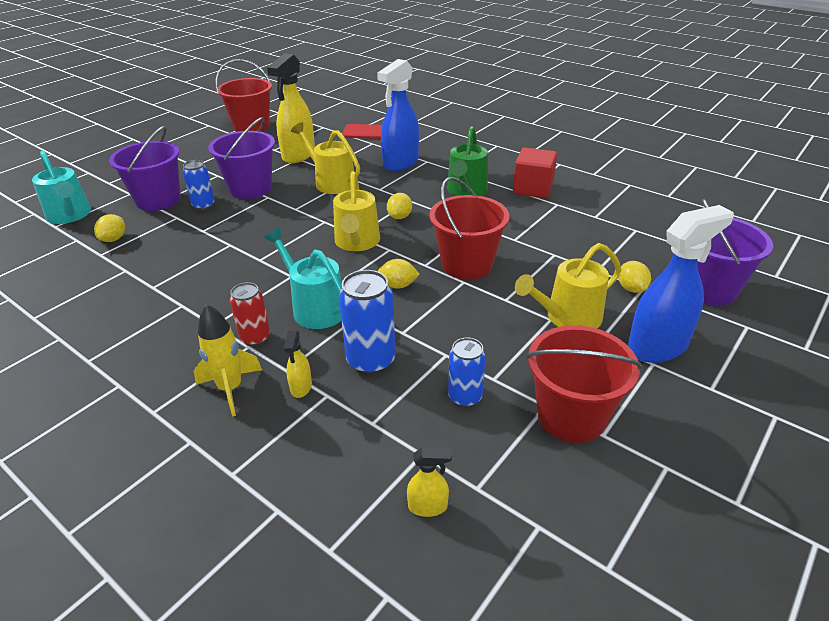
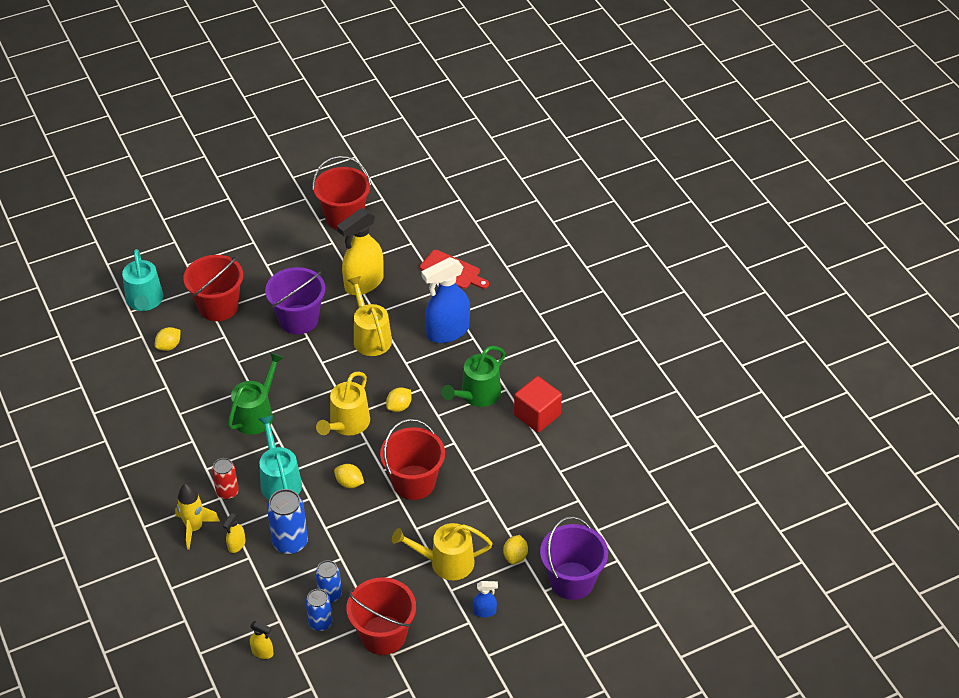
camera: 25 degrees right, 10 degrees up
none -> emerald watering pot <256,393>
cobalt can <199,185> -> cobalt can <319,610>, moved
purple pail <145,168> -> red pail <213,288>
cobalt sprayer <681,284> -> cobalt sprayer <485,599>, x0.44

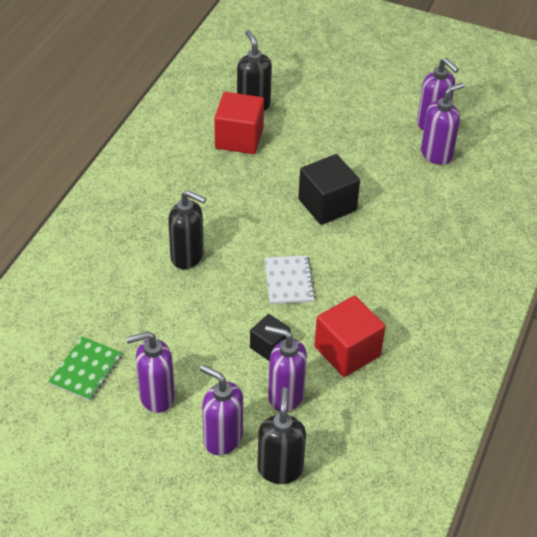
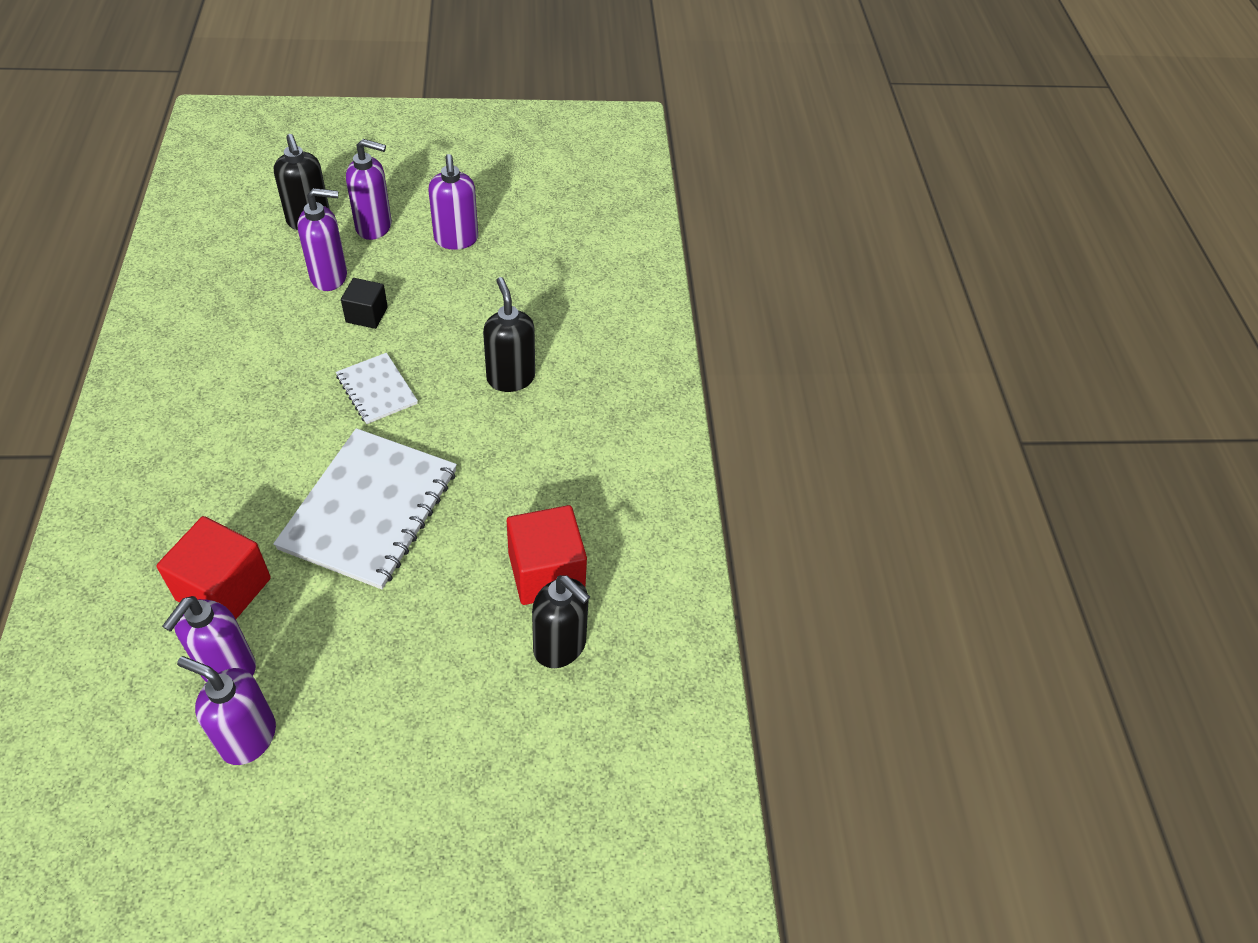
camera: 150 degrees right, 5 degrees up
emerald notepad <85,369> -> none
red cube <350,336> -> red cube <214,567>, moved
jet-black cube <329,189> -> snow-white notepad <365,508>
purple soap pump <150,372> -> purple soap pump <453,202>, 120 degrees clockwise
jet-black soap pump <187,229> -> jet-black soap pump <509,334>, 75 degrees clockwise

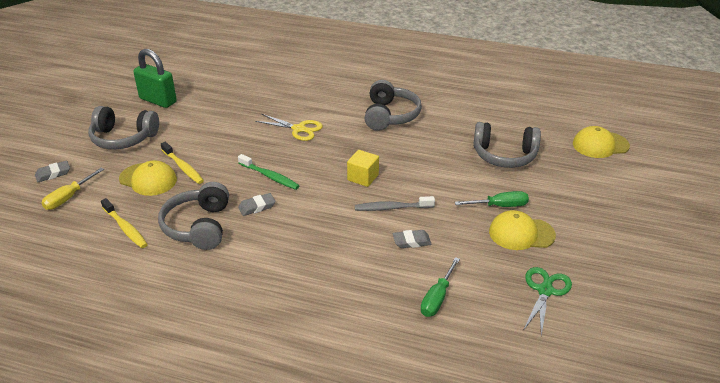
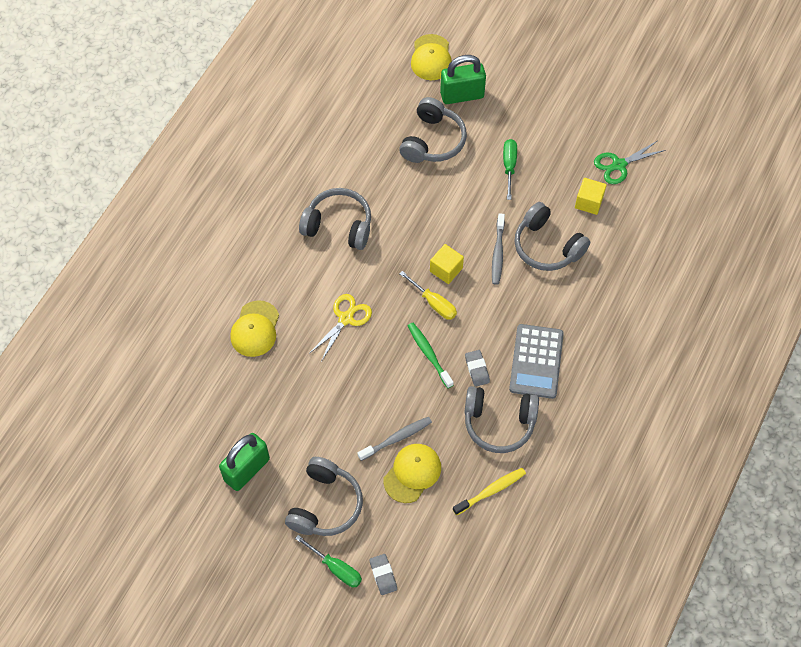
camera: 80 degrees left, 25 degrees up
none -> emerald small lock <463,79>
none -> ash-grey adding machine <536,361>
none -> bright yellow cube <591,196>
bright yellow flat screwdriver <73,189> -> bright yellow flat screwdriver <428,295>, moved
emerald flat screwdriver <440,287> -> emerald flat screwdriver <328,561>, moved
bright yellow cap <522,230> -> bright yellow cap <254,328>, moved
ash-grey gum eraser <412,239> -> ash-grey over-ear headphones <552,236>
bright yellow dental brush <182,163> -> ash-grey dental brush <395,439>
emerald dental brush <269,172> -> emerald dental brush <431,355>, 75 degrees counterclockwise
emerald pair of scissors <548,301> -> emerald pair of scissors <630,162>, 60 degrees counterclockwise

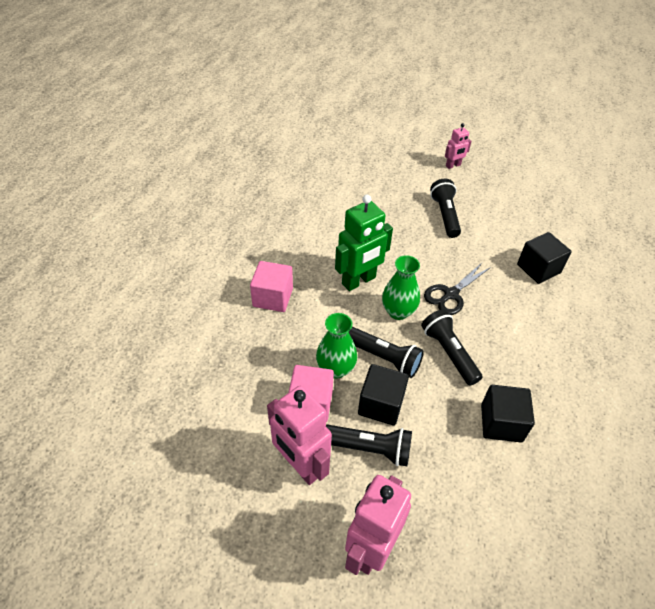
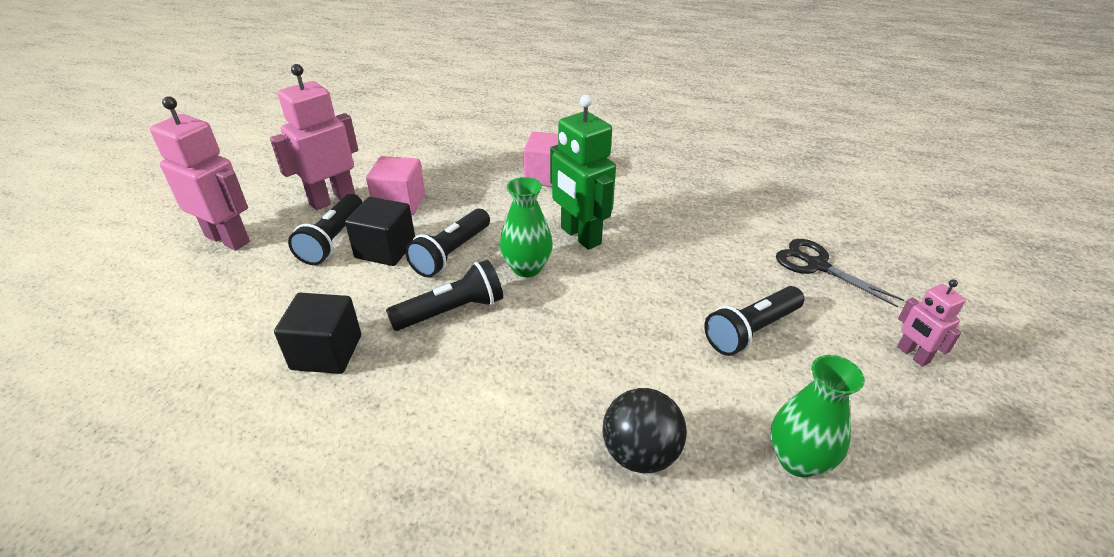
camera: 90 degrees right, 10 degrees down
emerald vase <336,346> -> emerald vase <818,416>, moved
jet-black pair of scissors <457,289> -> jet-black pair of scissors <840,273>, moved
jet-black cube <544,258> -> jet-black play ball <645,430>
jet-black flashlight <445,208> -> jet-black flashlight <754,321>, 150 degrees clockwise

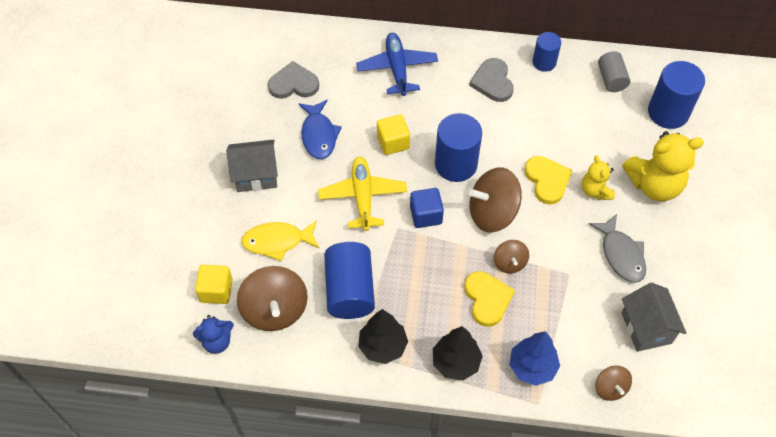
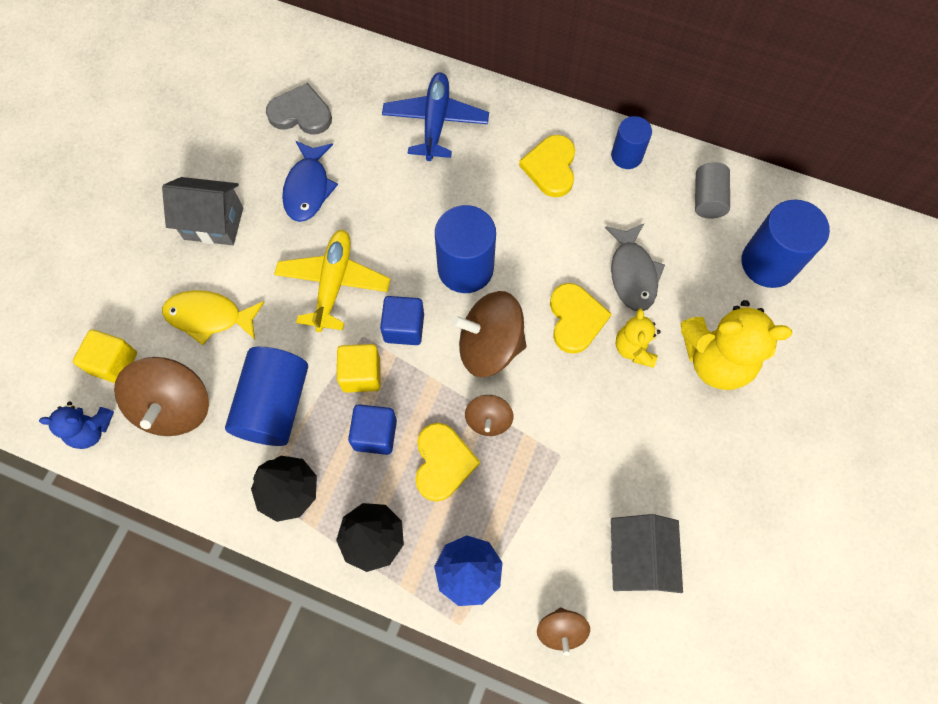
camera: 15 degrees right, 10 degrees up
none -> cobalt cube <372,429>
bright yellow cube <393,134> -> bright yellow cube <359,368>, moved
ash-grey fish figure <617,248> -> ash-grey fish figure <635,267>, moved
ash-grey heart <491,80> -> bright yellow heart <547,166>

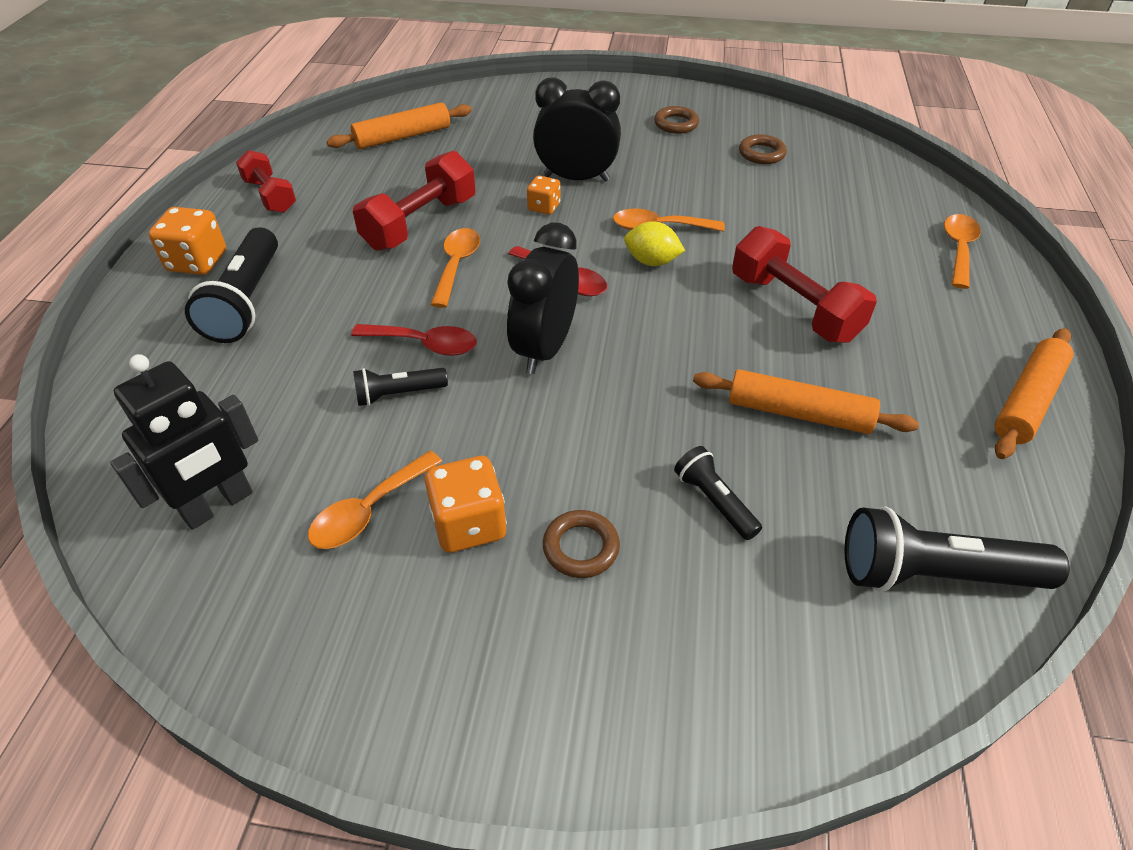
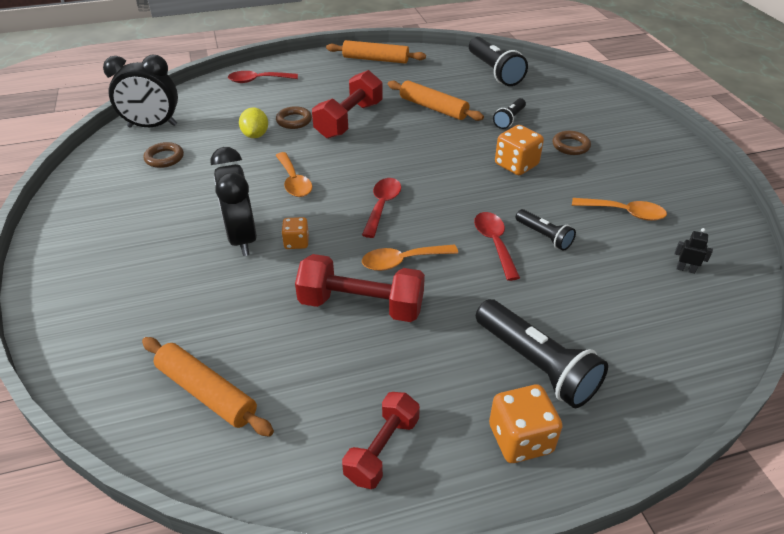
camera: 115 degrees left, 5 degrees down
bright orange die <465,504> -> bright orange die <519,150>, moved
jet-black clock <543,298> -> jet-black clock <140,91>, moved
bright yellow lemon <654,243> -> bright yellow lemon <253,122>, moved
brown hoop <676,120> -> brown hoop <294,117>, moved
bright orange teaspoon <962,251> -> red teaspoon <263,77>
jet-black flashlight <231,285> -> jet-black flashlight <542,353>, 75 degrees clockwise
bright orange dough roller <806,401> -> bright orange dough roller <436,100>, 45 degrees counterclockwise
jet-black toy robot <184,442> -> jet-black toy robot <694,251>, x0.41

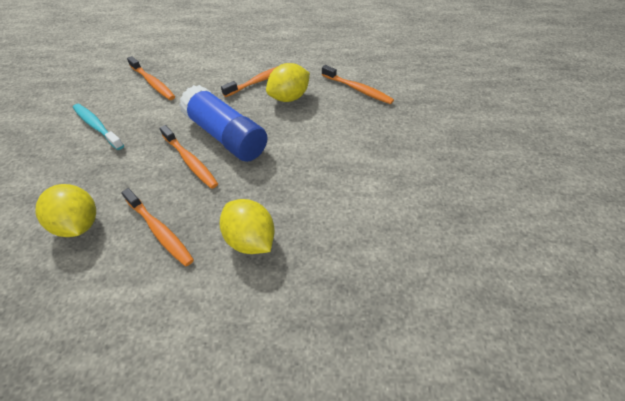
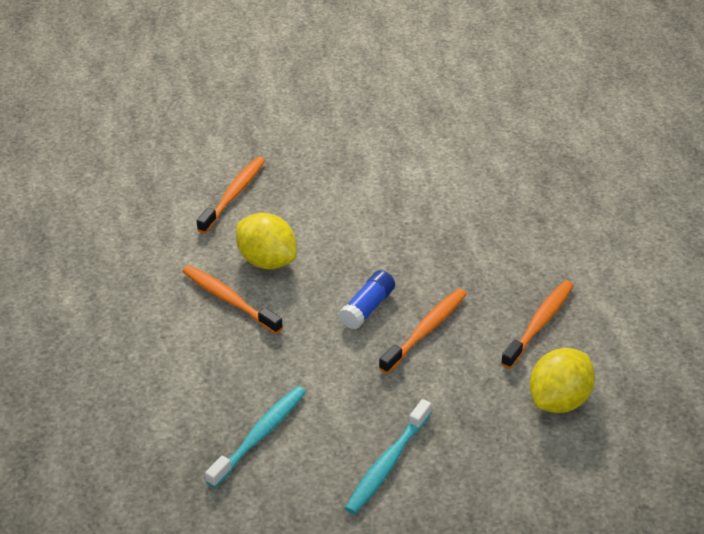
camera: 100 degrees left, 10 degrees down
bright yellow lemon <247,226> -> none
bright orange dental brush <151,78> -> aqua dental brush <255,437>
cobalt stick of glue <223,123> -> cobalt stick of glue <367,300>, x0.49

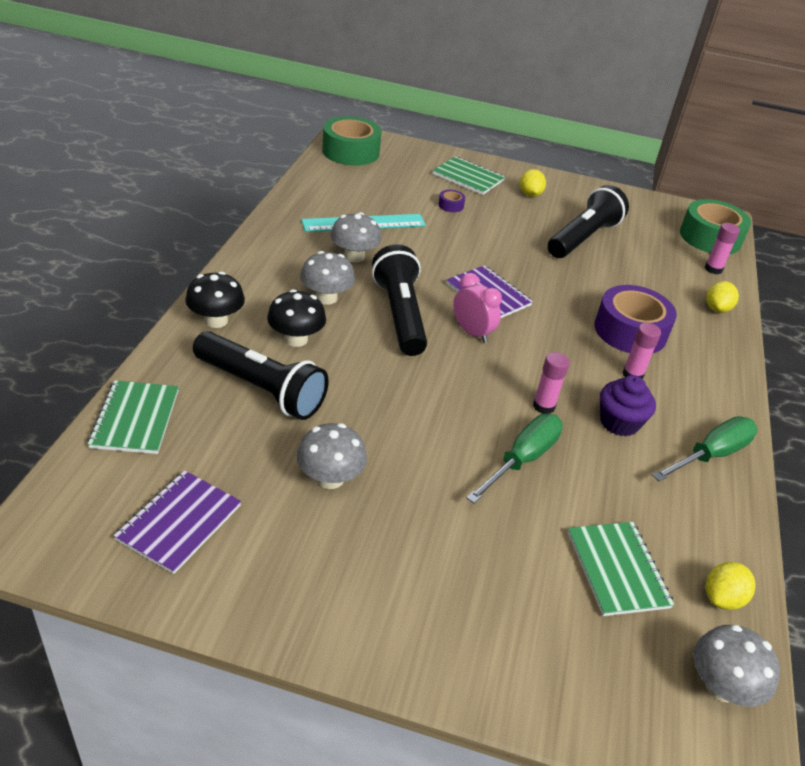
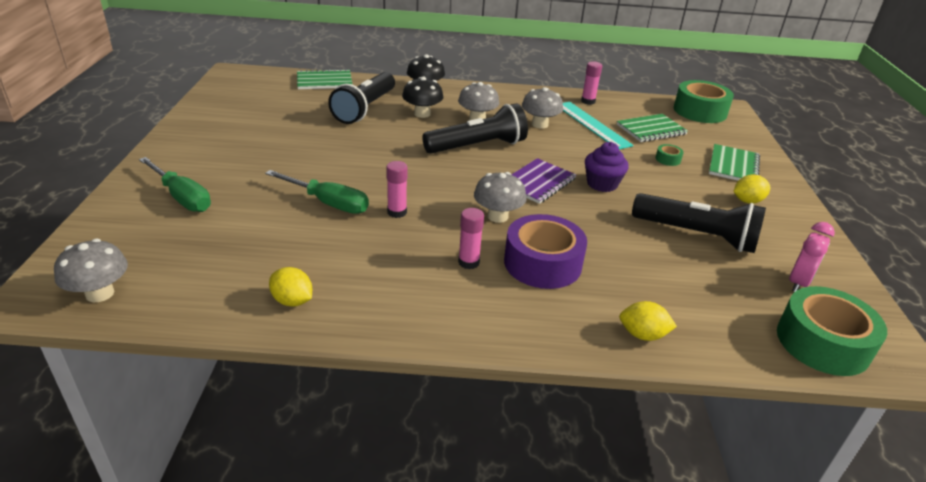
camera: 80 degrees right, 5 degrees down
purple notepad <177,522> -> none
ash-grey mushroom <332,456> -> ash-grey mushroom <500,197>, moved
pink clock <477,308> -> pink clock <812,257>, moved
emerald notepad <621,569> -> emerald notepad <652,128>, moved
purple fairy cake <628,405> -> purple fairy cake <607,167>, moved
emerald flat screwdriver <705,448> -> emerald flat screwdriver <175,184>, moved
pink stick of glue <722,248> -> pink stick of glue <591,83>, moved
bright yellow lemon <730,586> -> bright yellow lemon <290,287>, moved
purple sticky tape <451,201> -> emerald sticky tape <669,155>

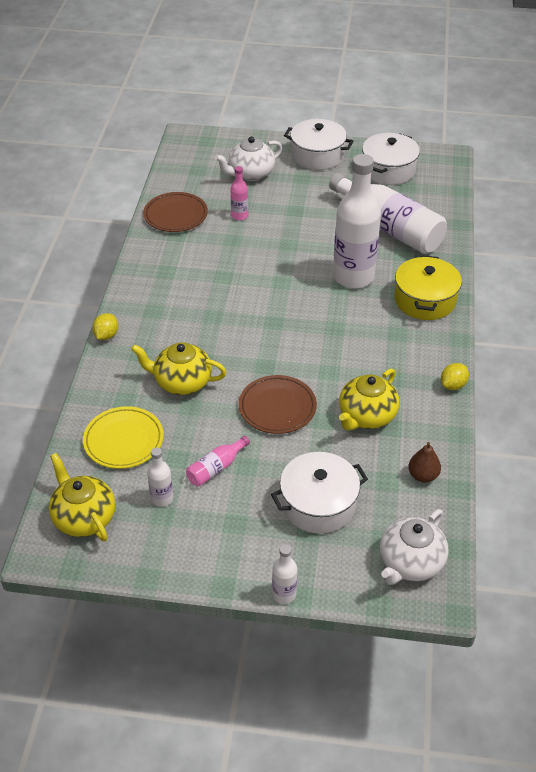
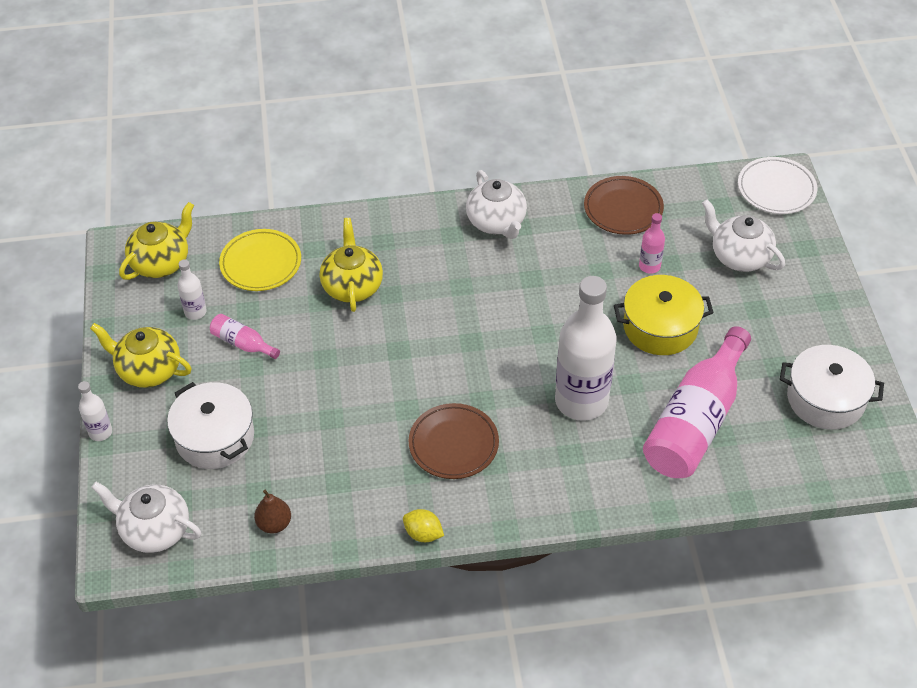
camera: 75 degrees right, 5 degrees up
bright yellow lemon <105,326> -> none
snow-white pot <318,144> -> none
none -> snow-white china teapot <496,204>
none -> snow-white dinner plate <777,185>
brown dinner plate <278,404> -> brown dinner plate <454,441>, moved
bright yellow china teapot <369,400> -> bright yellow china teapot <140,355>, moved
bright yellow pot <428,287> -> bright yellow pot <663,315>, moved
snow-white drink bottle <388,213> -> pink drink bottle <697,402>

